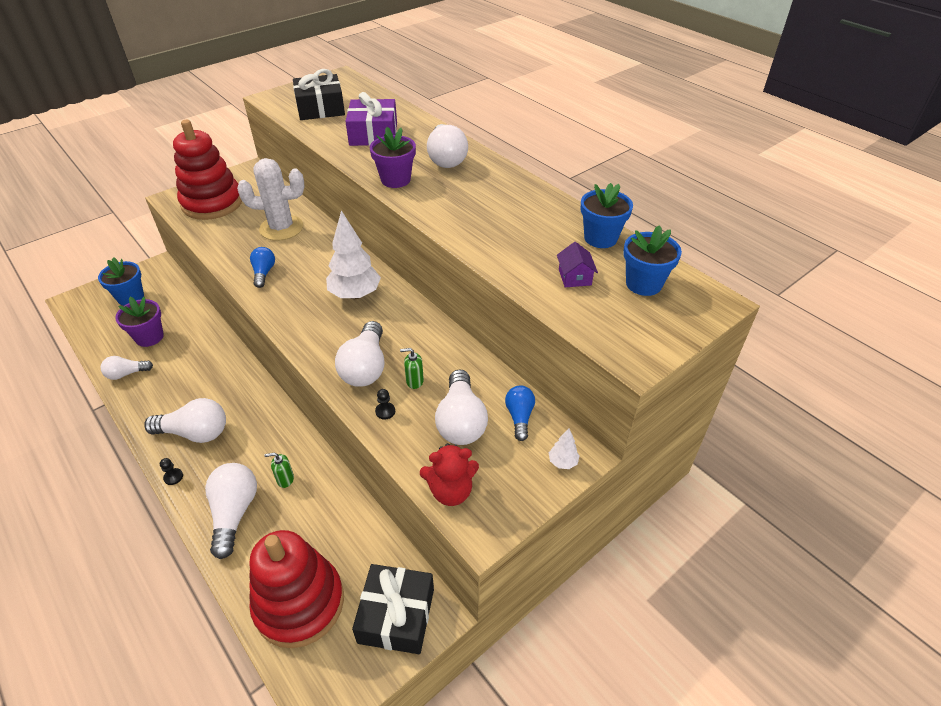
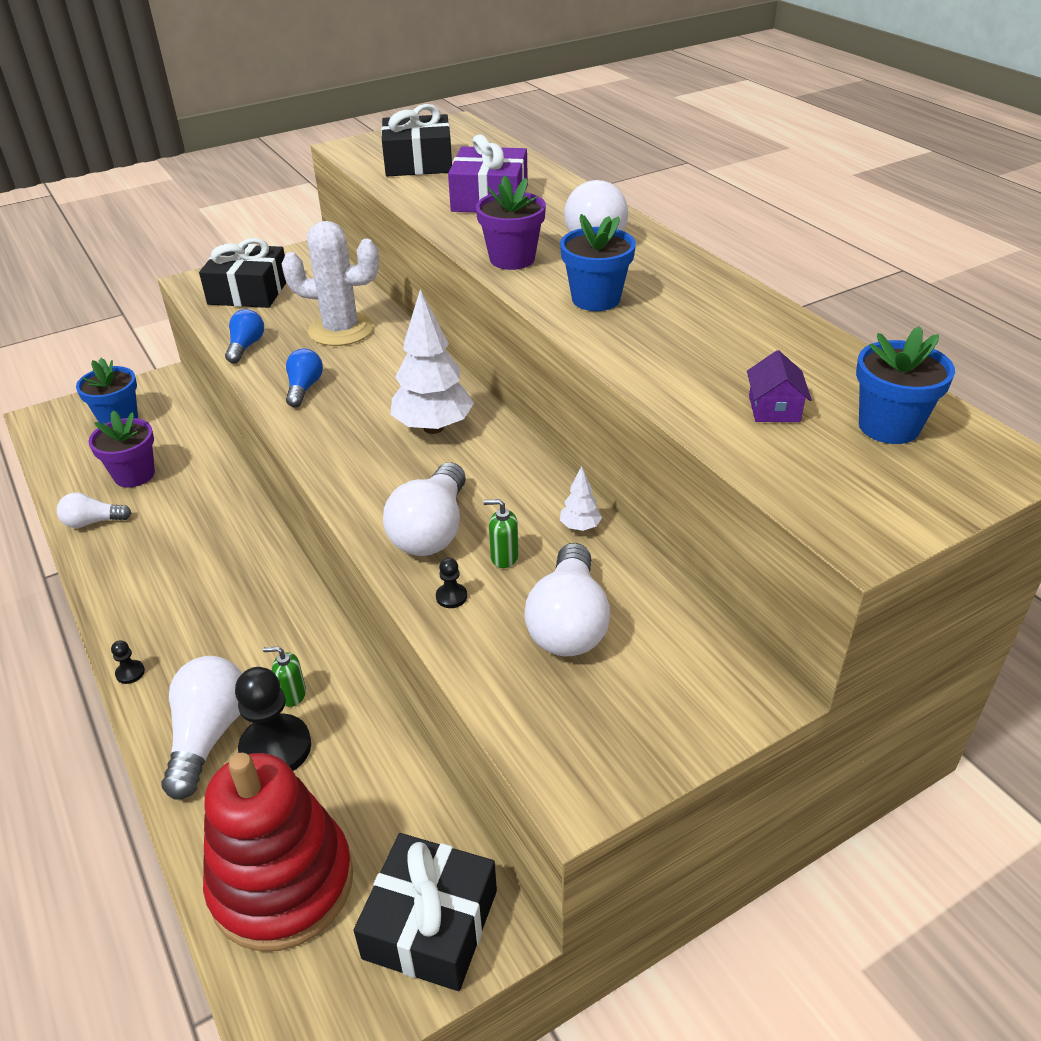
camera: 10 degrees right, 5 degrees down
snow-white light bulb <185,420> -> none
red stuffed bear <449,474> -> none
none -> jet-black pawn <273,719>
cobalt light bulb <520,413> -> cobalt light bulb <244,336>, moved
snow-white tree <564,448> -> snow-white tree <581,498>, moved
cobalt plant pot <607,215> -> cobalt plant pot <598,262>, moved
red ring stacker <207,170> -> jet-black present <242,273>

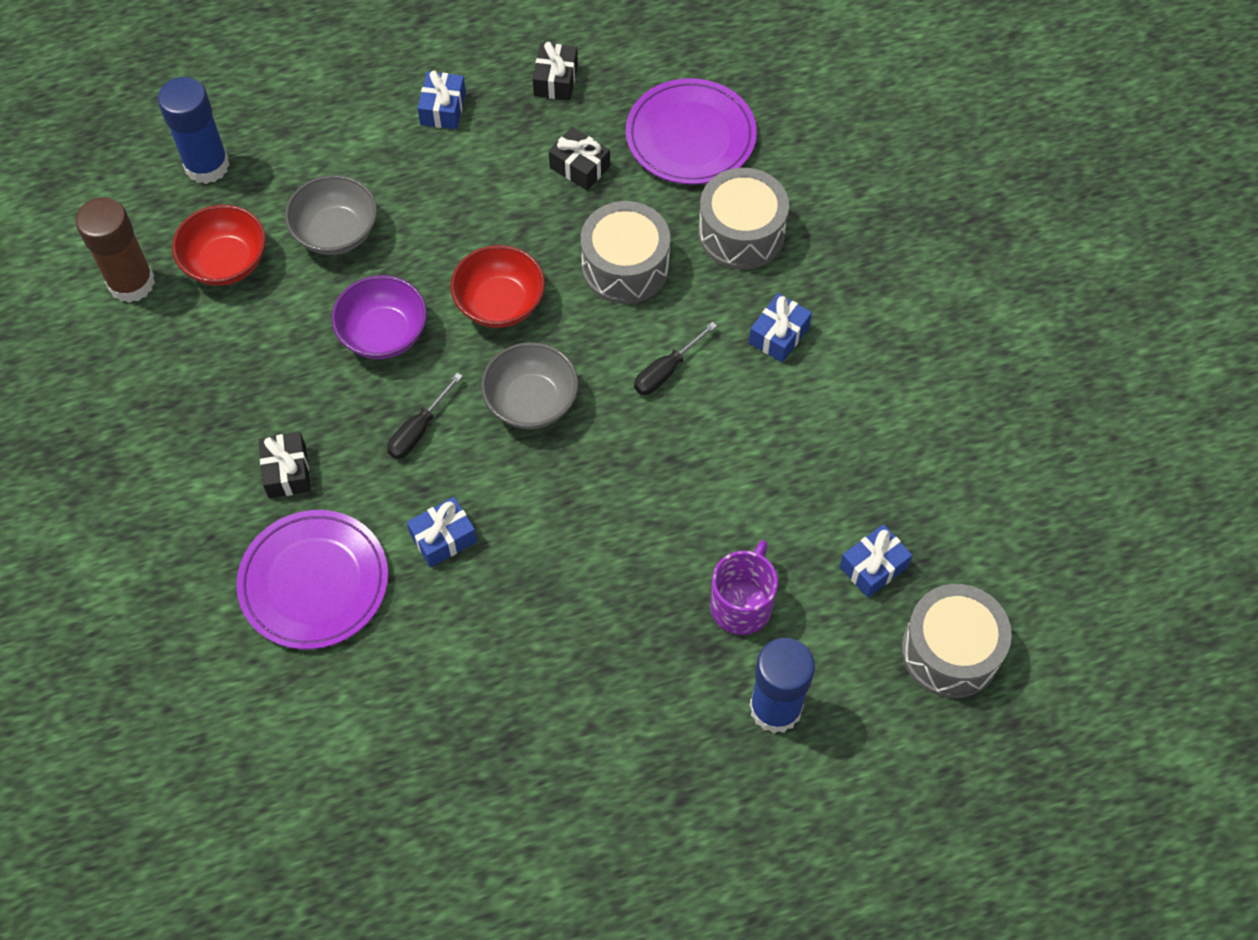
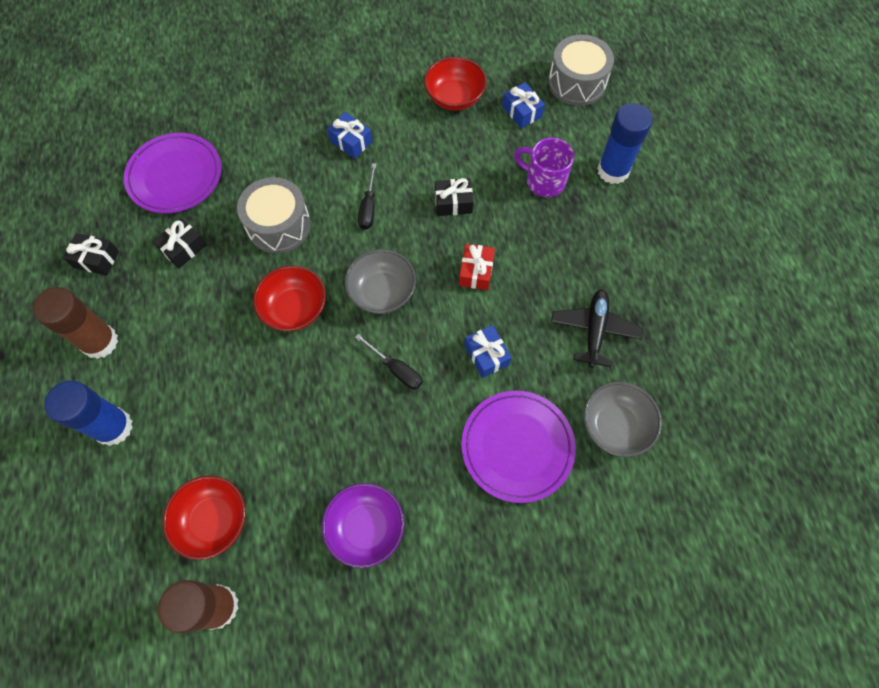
camera: 85 degrees left, 5 degrees up
ash-grey toy drum <743,219> -> none
none -> red serving bowl <455,84>
none -> red present <477,267>
none -> jet-black aeroplane <597,328>
cobalt stick of glue <194,130> -> cobalt stick of glue <88,413>, moved
jet-black present <285,465> -> jet-black present <454,197>, moved
ash-grey serving bowl <331,215> -> ash-grey serving bowl <623,419>, moved
purple serving bowl <379,317> -> purple serving bowl <363,525>, moved
cobalt present <441,99> -> brown stick of glue <75,323>
jet-black flat screwdriver <675,358> -> jet-black flat screwdriver <367,196>, 45 degrees clockwise

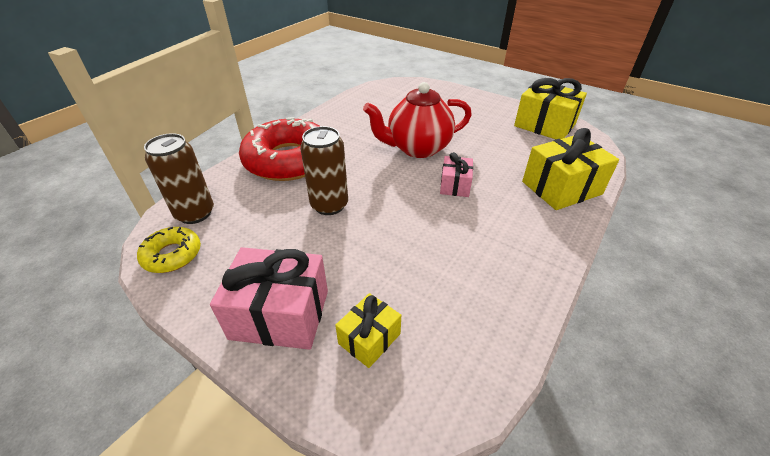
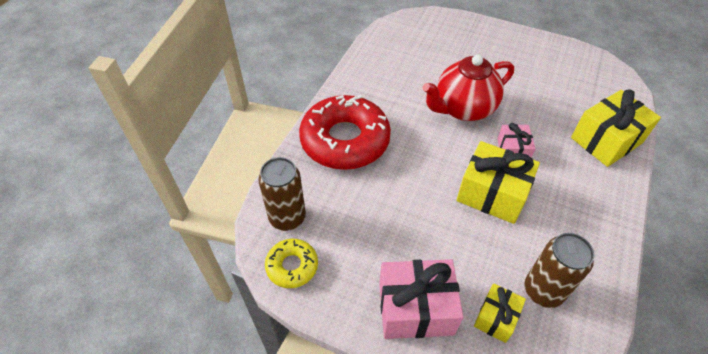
camera: 10 degrees left, 10 degrees up
brown can <324,170> -> brown can <559,270>, moved
bright yellow present <550,108> -> bright yellow present <498,182>, moved

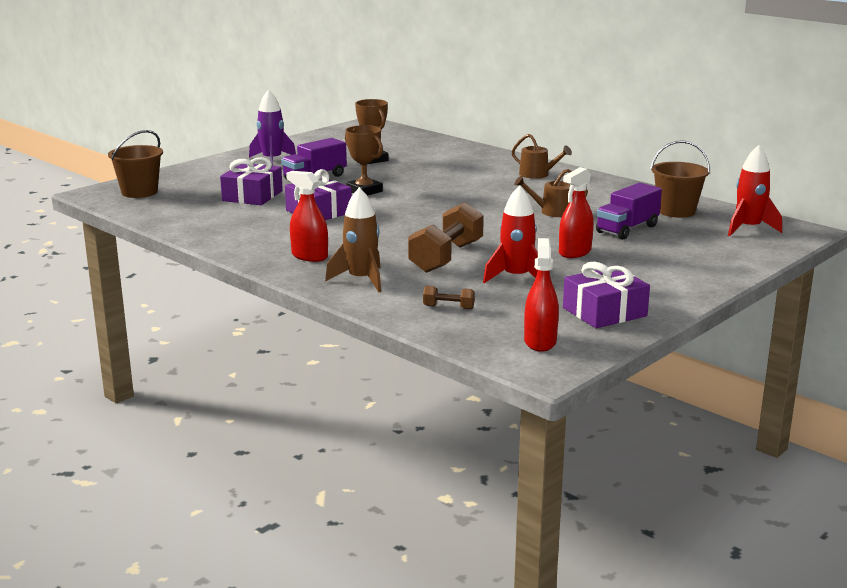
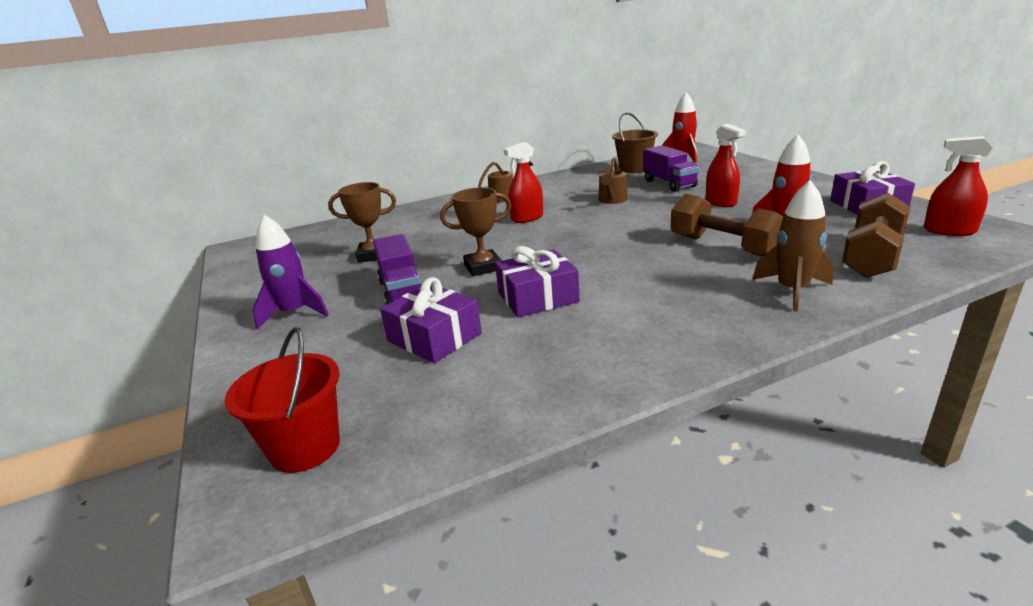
camera: 65 degrees left, 5 degrees up
red sprayer <307,216> -> red sprayer <523,182>, moved
brown pail <135,164> -> red pail <282,400>
brown dumbbell <449,297> -> brown dumbbell <876,235>, x2.26

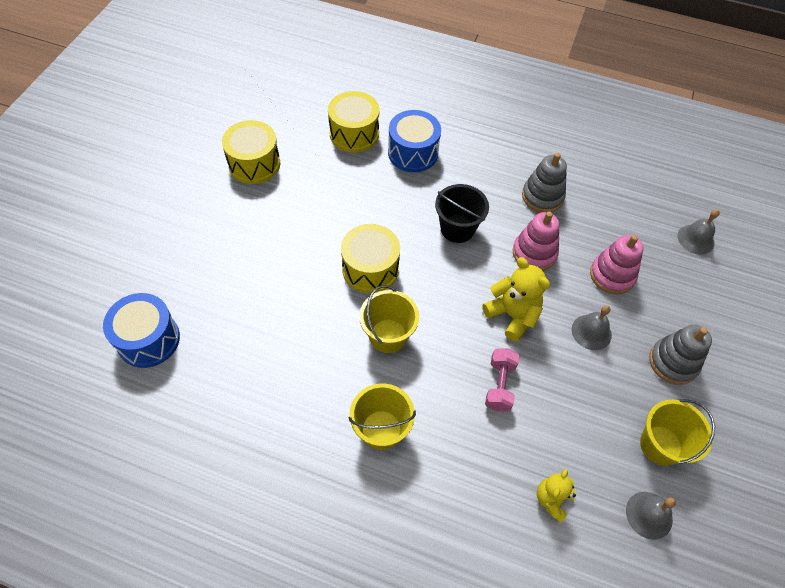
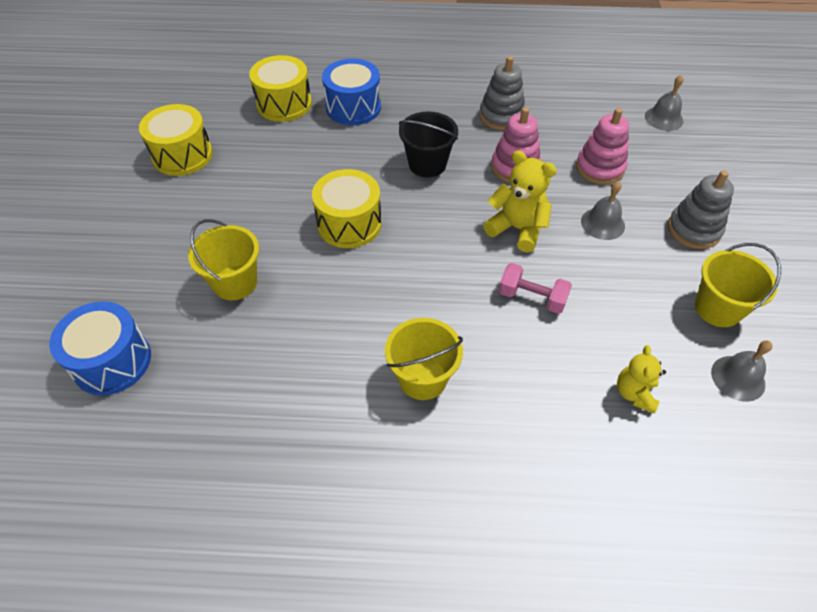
camera: 15 degrees left, 5 degrees down
bright yellow pail <389,319> -> bright yellow pail <223,259>, moved
pink dumbbell <502,379> -> pink dumbbell <535,288>, 60 degrees counterclockwise

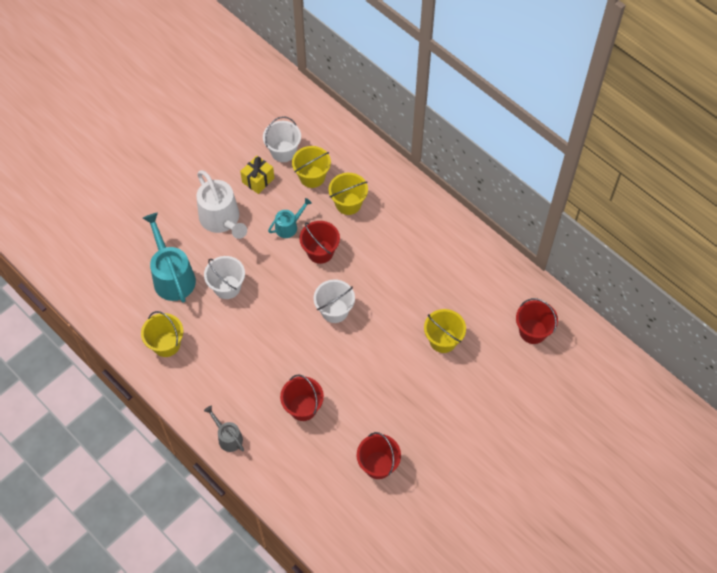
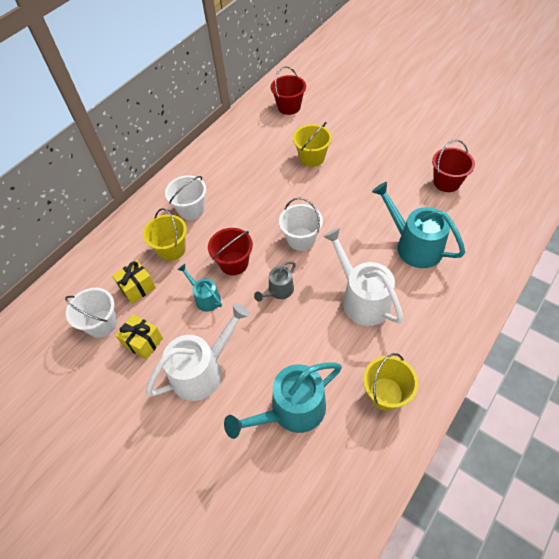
camera: 95 degrees left, 5 degrees down
none -> snow-white watering pot <363,277>
snow-white pail <224,277> -> snow-white pail <185,197>, moved
ash-grey watering pot <224,429> -> ash-grey watering pot <275,281>, moved
red pail <302,398> -> aqua watering pot <418,225>
bright yellow pail <311,167> -> bright yellow present <134,282>

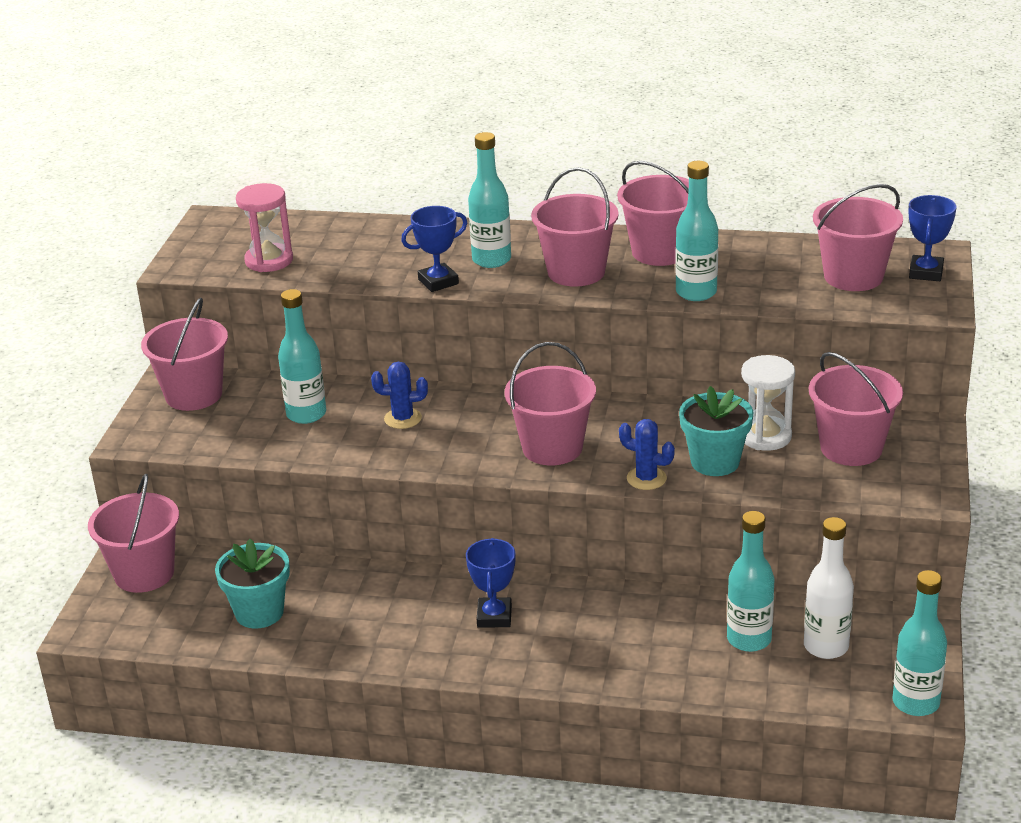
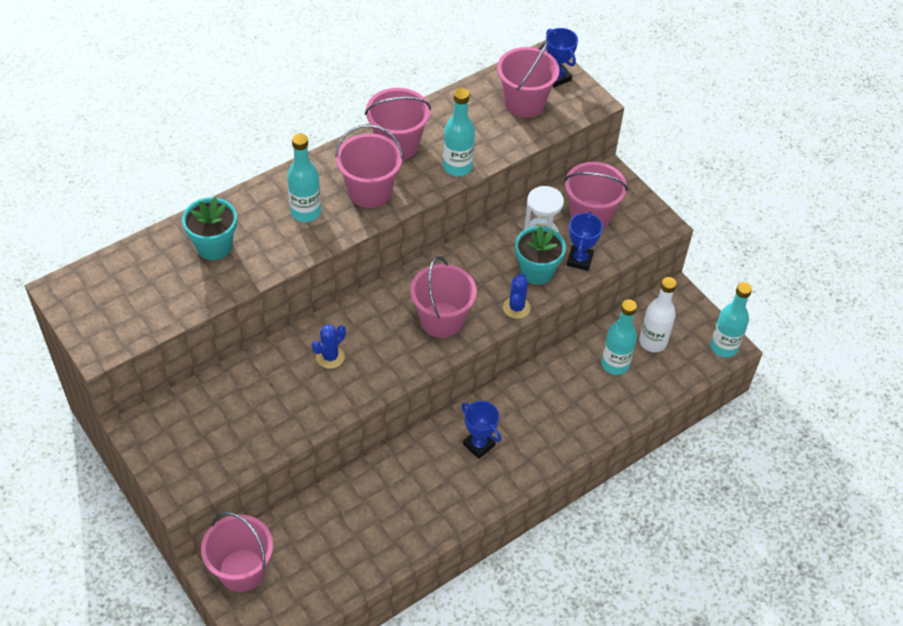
camera: 50 degrees left, 20 degrees up
pink pail <184,354> -> none
pink hourglass <264,227> -> none
aqua drink bottle <302,356> -> none
aqua plant pot <252,584> -> aqua plant pot <209,228>, moved
cobalt trophy <434,249> -> cobalt trophy <585,241>, moved
cobalt saguaro cactus <647,454> -> cobalt saguaro cactus <517,296>, 60 degrees counterclockwise

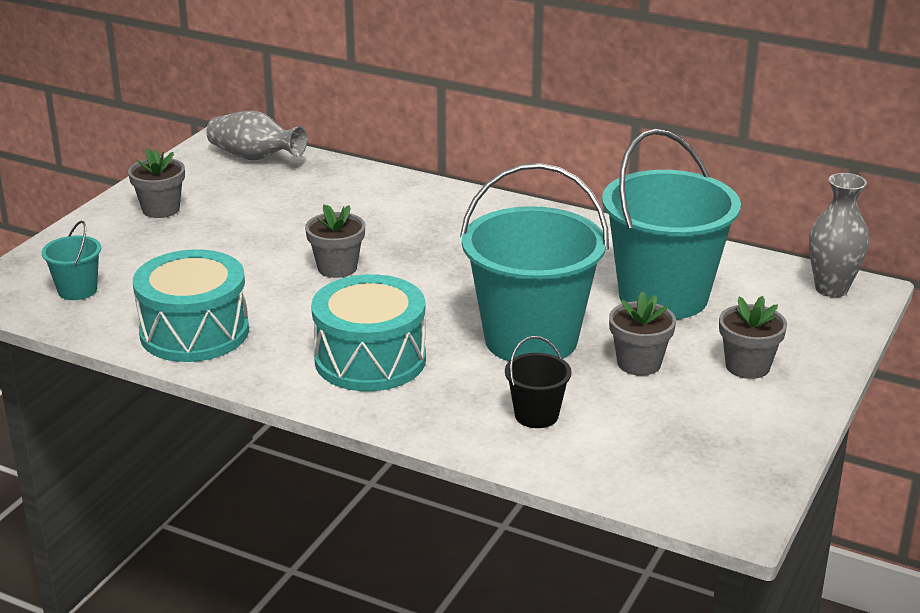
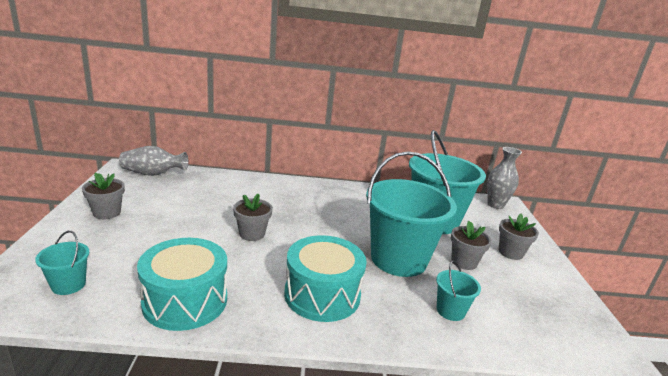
camera: 30 degrees left, 5 degrees down
jet-black pail <538,382> -> aqua pail <458,290>

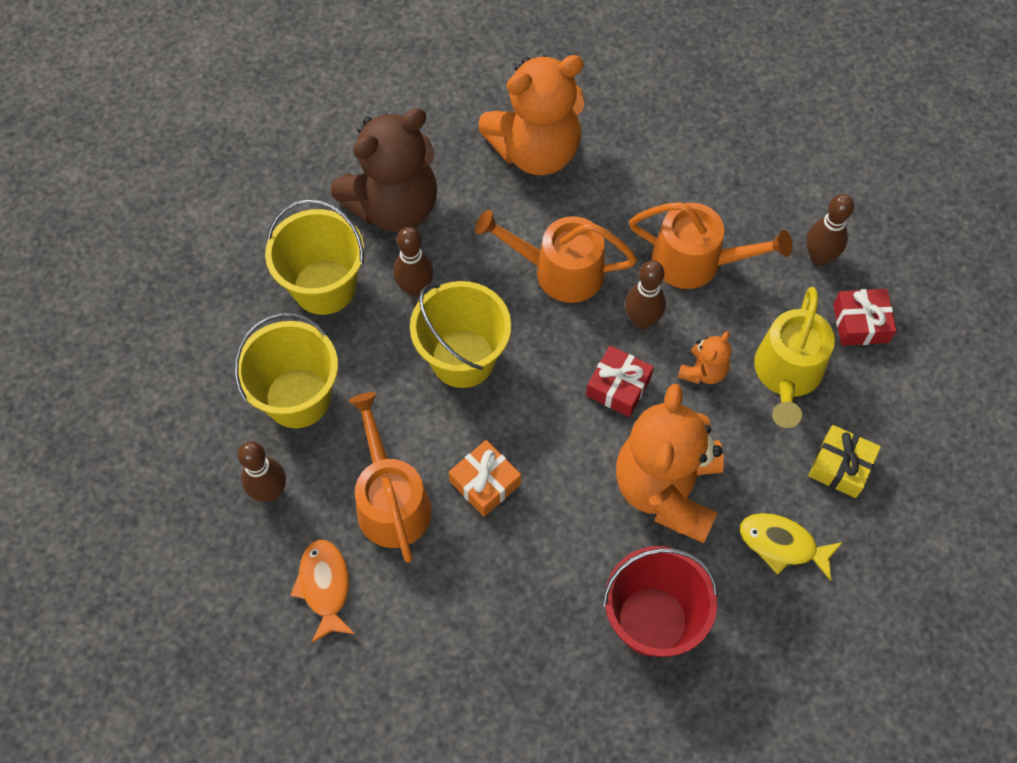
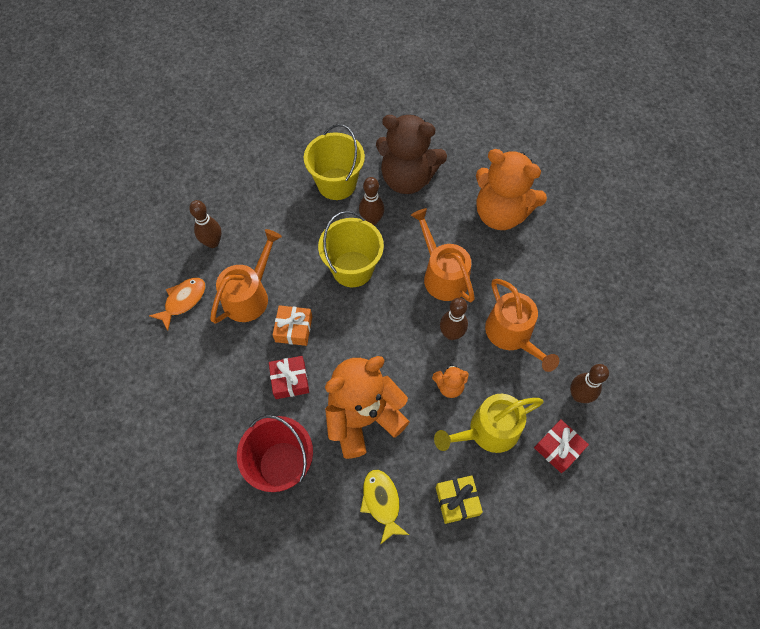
camera: 50 degrees right, 0 degrees up
bright yellow pail <286,370> -> none
red present <620,381> -> red present <289,377>, moved

